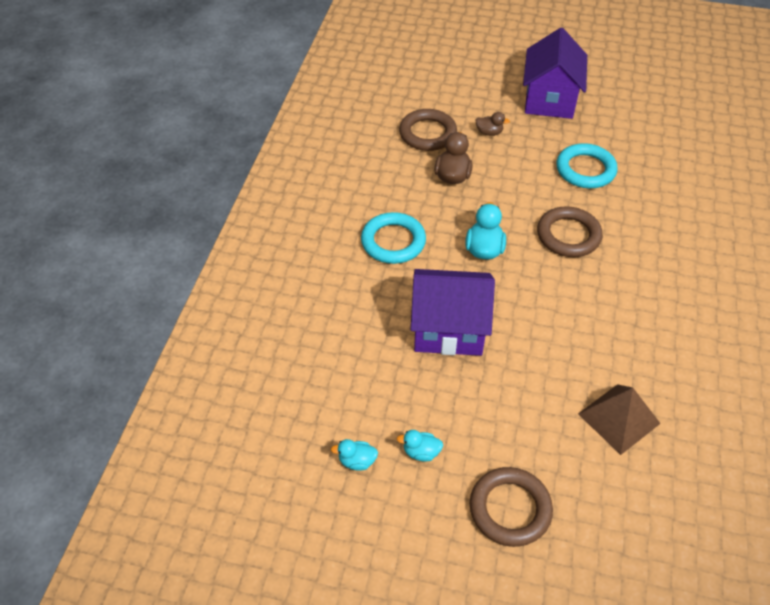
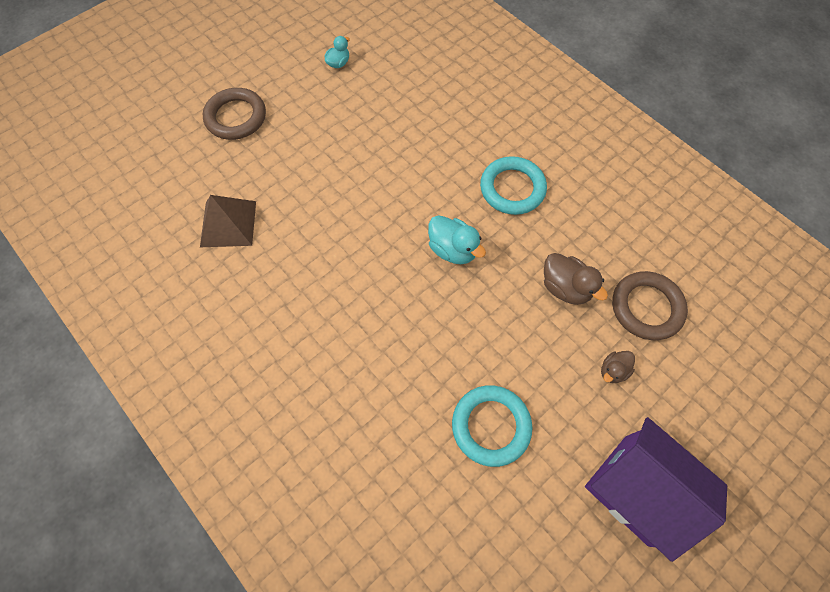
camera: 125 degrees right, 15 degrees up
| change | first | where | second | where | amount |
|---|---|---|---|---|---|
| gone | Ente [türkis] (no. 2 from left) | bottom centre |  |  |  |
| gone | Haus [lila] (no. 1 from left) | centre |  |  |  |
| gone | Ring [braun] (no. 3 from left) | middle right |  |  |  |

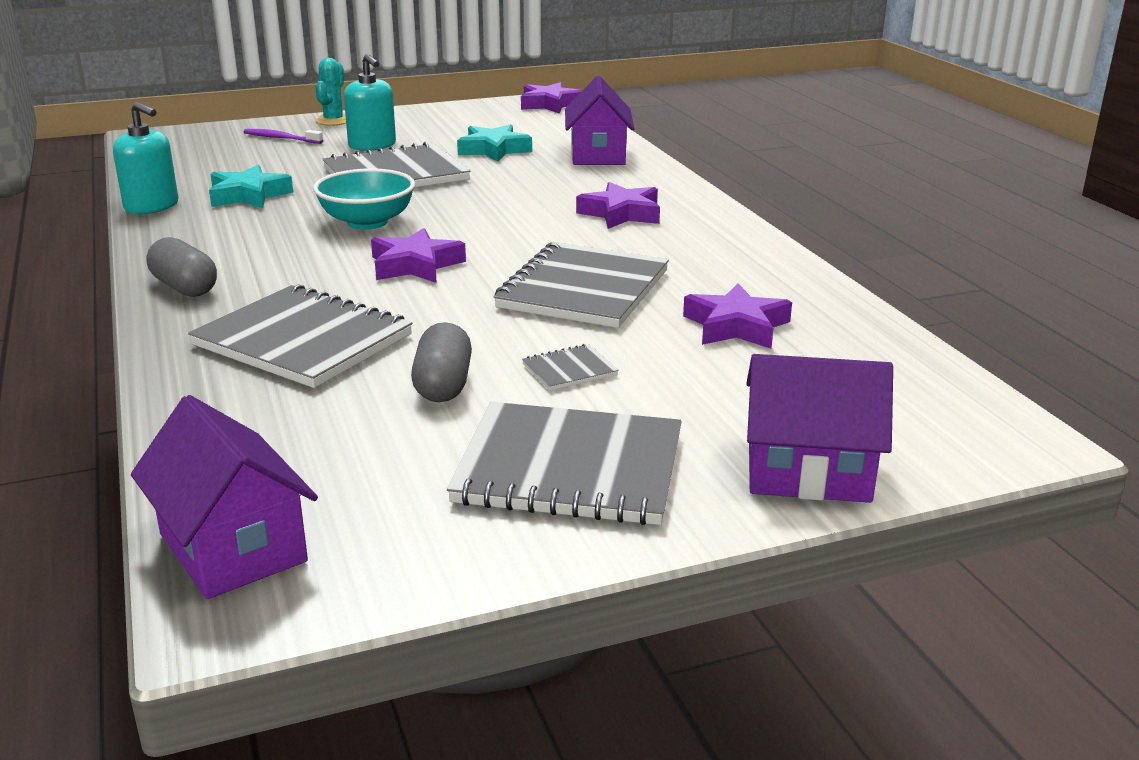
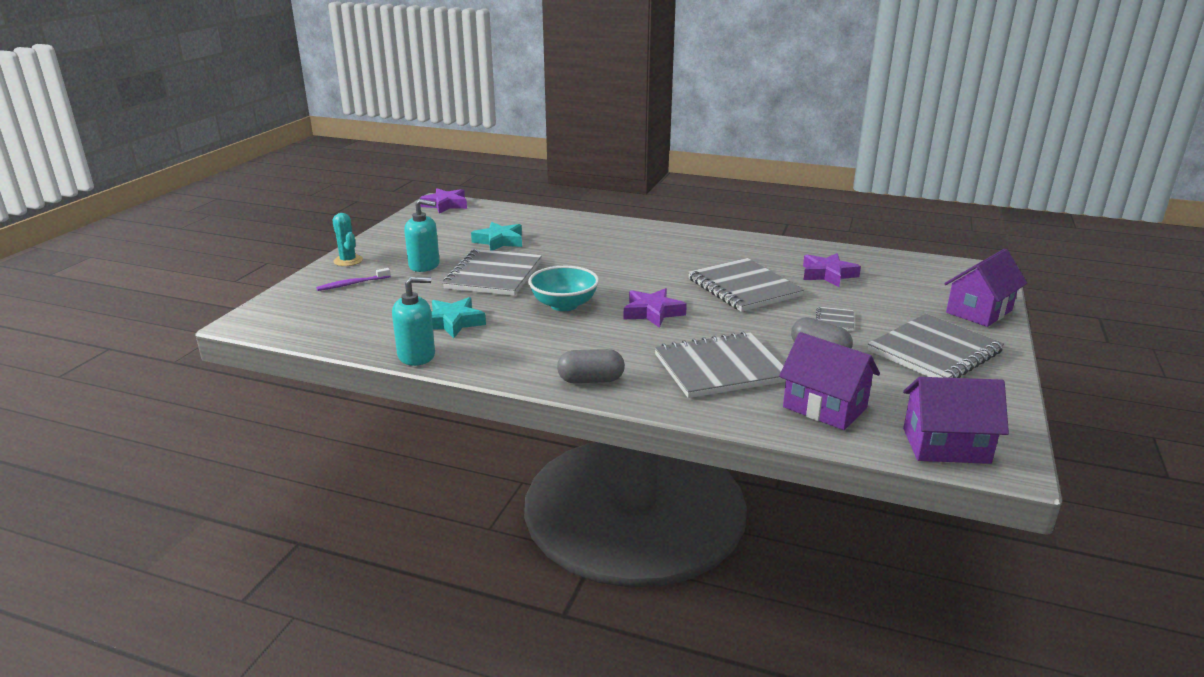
camera: 50 degrees left, 0 degrees up
| change | first | where | second | where | amount |
|---|---|---|---|---|---|
| gone | Stern [lila] (no. 3 from left) | top centre |  |  |  |
| shifted | Haus [lila] (no. 2 from left in the first image) | top centre | Haus [lila] (no. 1 from left) | middle right |  |

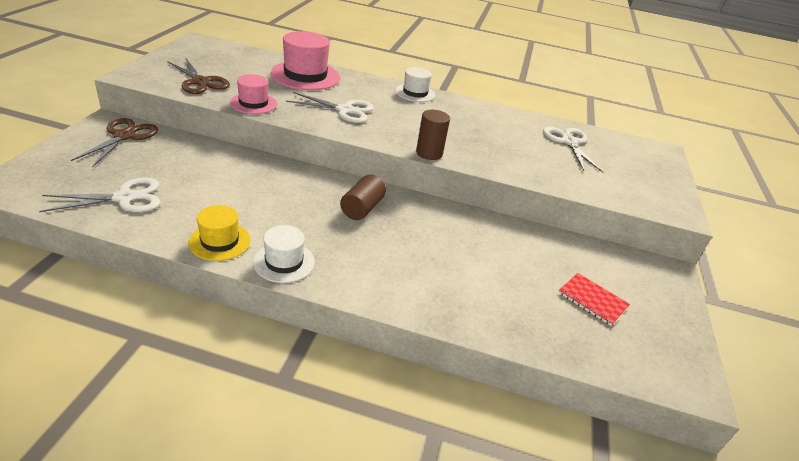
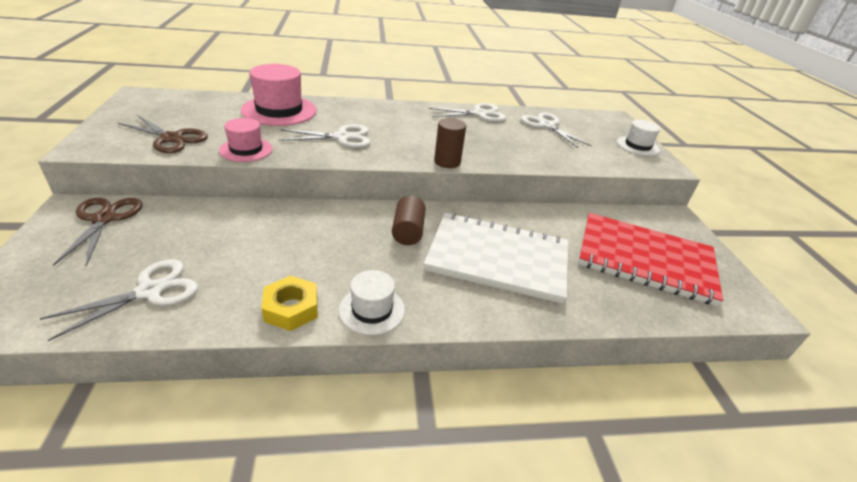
camera: 20 degrees left, 0 degrees up
| change | first | where | second | where | amount |
|---|---|---|---|---|---|
| new |  |  | Notizbuch [weiß] | centre |  |
| new |  |  | Schere [weiß] (no. 3 from left) | top centre |  |
| shifted | Hut [weiß] (no. 2 from left) | top centre |  | top right |  |
| swapped | Hut [gelb] | middle left | Sechskantmutter [gelb] | centre |  |
| scaled | Notizbuch [rot] | middle right |  | middle right | x2.38 |

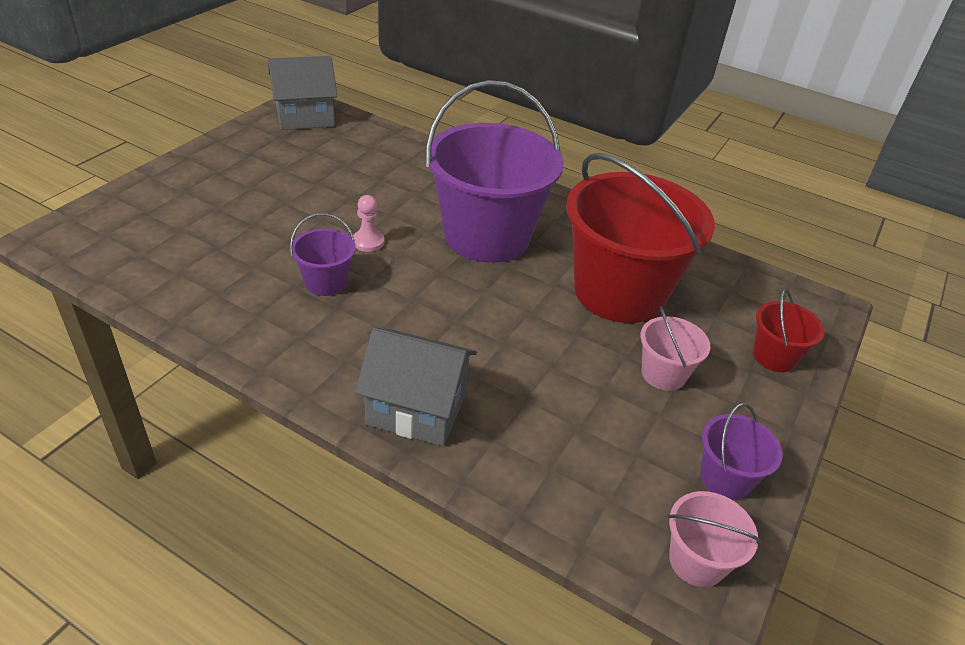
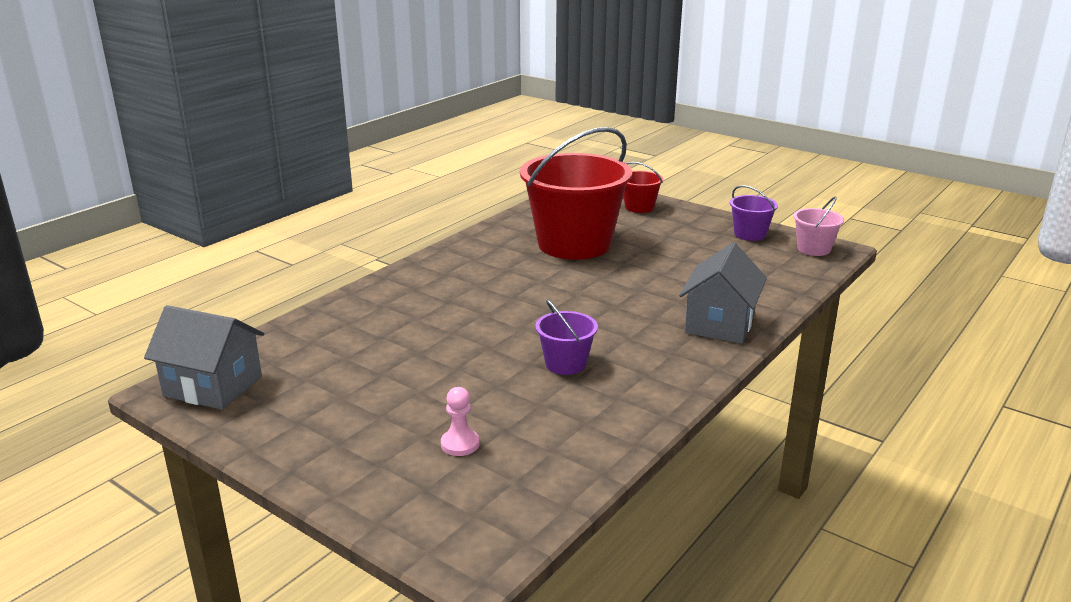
camera: 80 degrees left, 15 degrees down
| change | first | where | second | where | amount |
|---|---|---|---|---|---|
| gone | Eimer [lila] (no. 2 from left) | top centre |  |  |  |
| gone | Eimer [rosa] (no. 1 from left) | middle right |  |  |  |
| shifted | Bauer [rosa] | centre |  | bottom centre |  |
| rotated | Haus [grau] (no. 1 from left) | top left |  | middle left | 60 degrees counterclockwise |

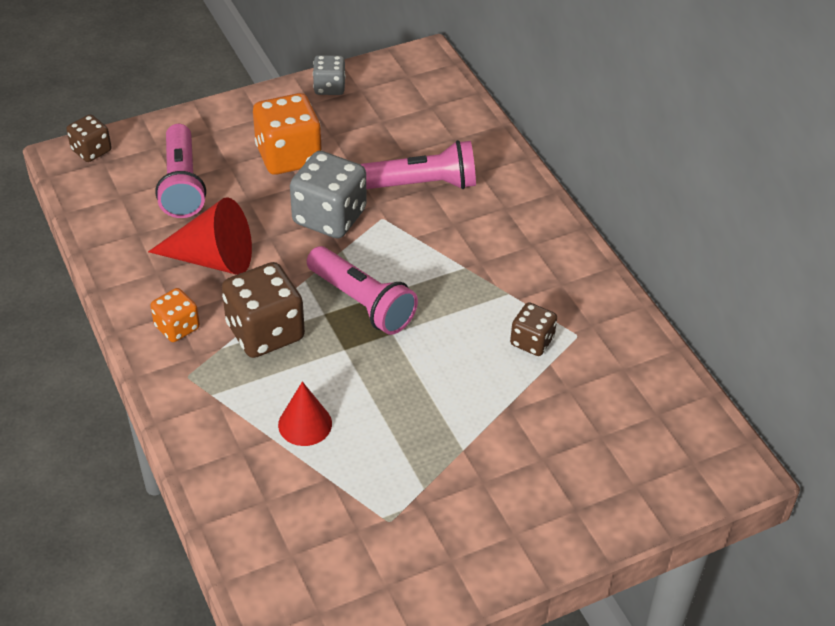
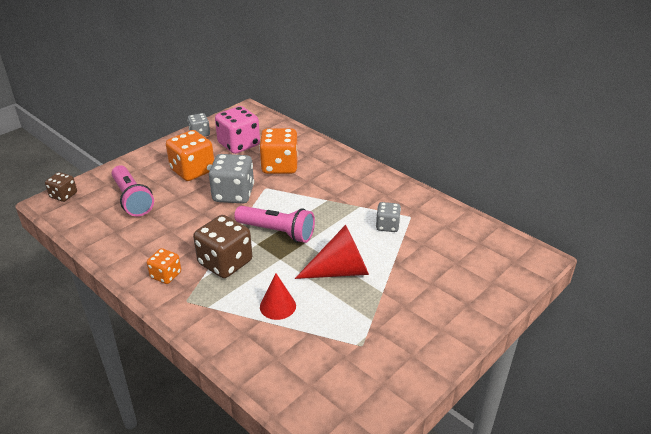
camera: 20 degrees left, 10 degrees down
| change | first | where | second | where | amount |
|---|---|---|---|---|---|
| new |  |  | Spielwürfel [rosa] | top centre |  |
| shifted | Kegel [rot] (no. 1 from left in the first image) | middle left | Kegel [rot] (no. 2 from left) | centre |  |
| swapped | Taschenlampe [rosa] (no. 3 from left) | top centre | Spielwürfel [orange] (no. 3 from left) | centre |  |
| repainted | Spielwürfel [braun] (no. 3 from left) | centre | Spielwürfel [grau] (no. 3 from left) | centre |  |

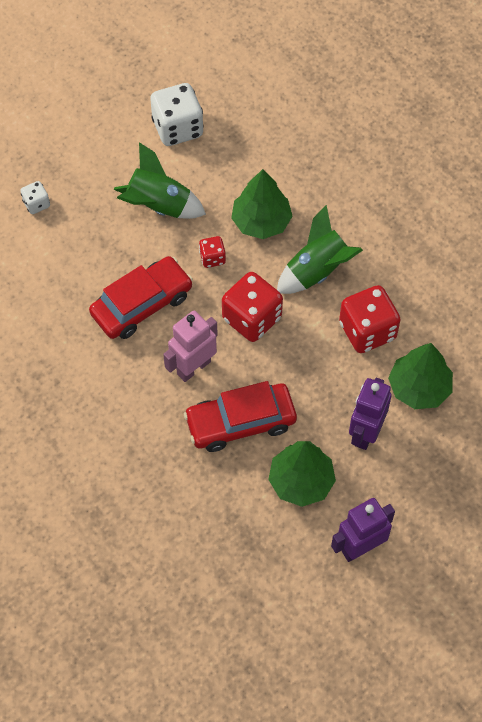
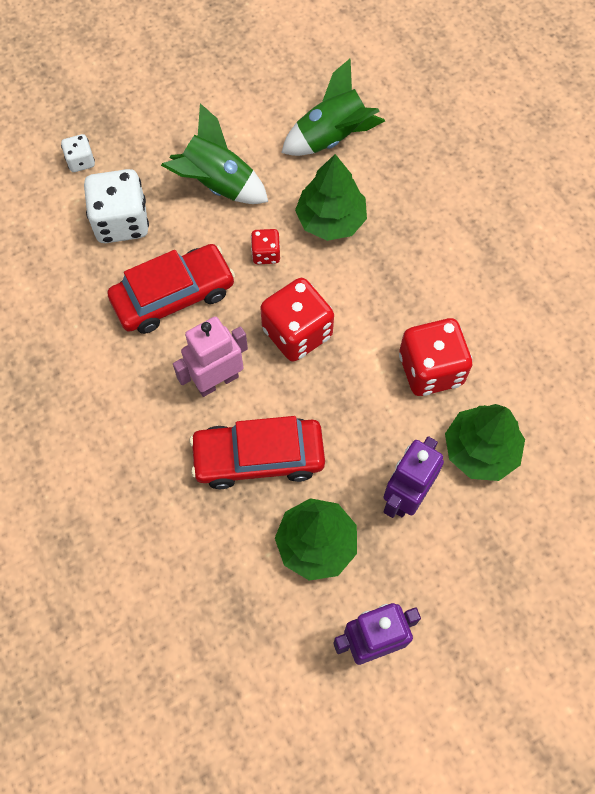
camera: 10 degrees right, 5 degrees up
| change | first | where | second | where | amount |
|---|---|---|---|---|---|
| shifted | Spielwürfel [weiß] (no. 2 from left) | top centre |  | top left |  |
| shifted | Rakete [grün] (no. 2 from left) | centre |  | top centre |  |

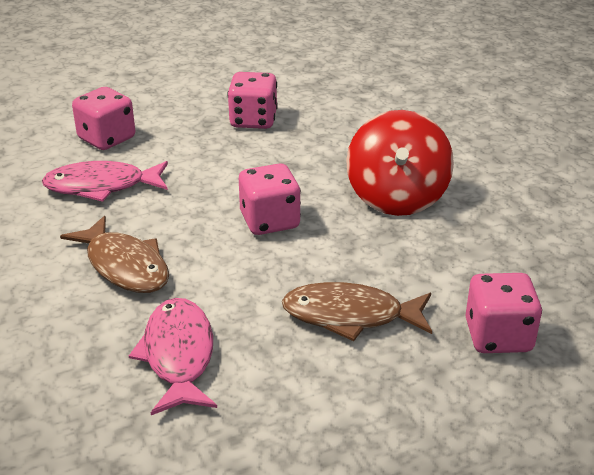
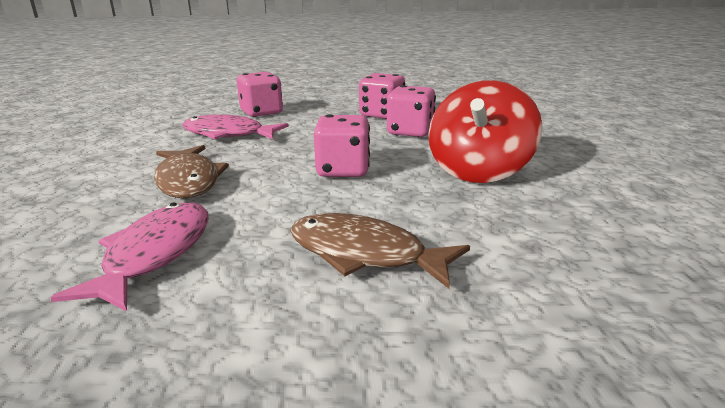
camera: 20 degrees right, 10 degrees down
| change | first | where | second | where | amount |
|---|---|---|---|---|---|
| shifted | Spielwürfel [rosa] (no. 4 from left) | middle right |  | top centre |  |

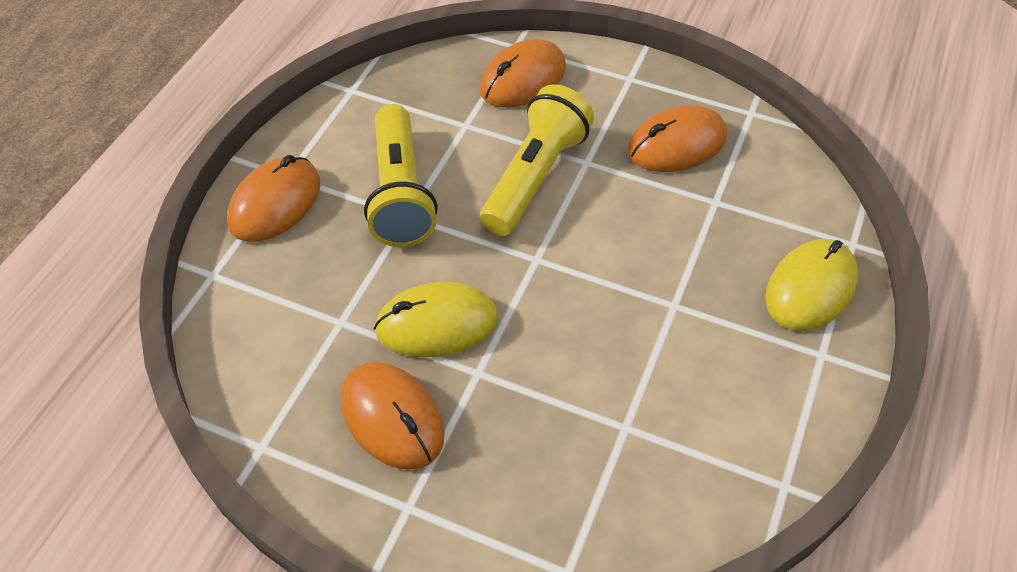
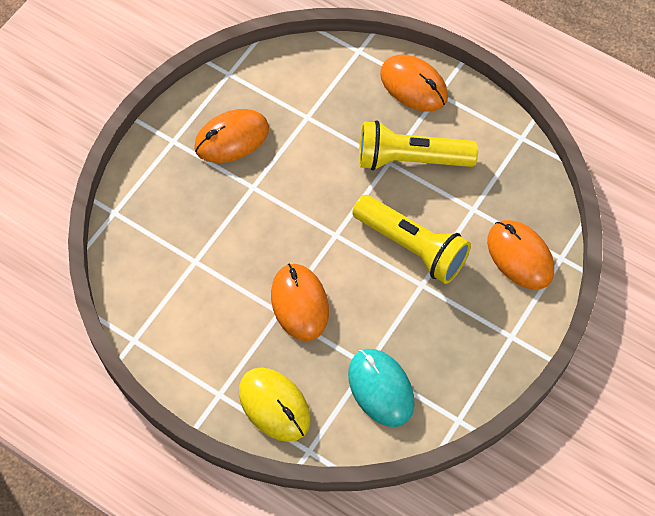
camera: 100 degrees right, 10 degrees up
| change | first | where | second | where | amount |
|---|---|---|---|---|---|
| gone | Computermaus [gelb] (no. 1 from left) | centre |  |  |  |
| new |  |  | Computermaus [türkis] | bottom centre |  |
| shifted | Computermaus [orange] (no. 4 from left in the first image) | top centre | Computermaus [orange] (no. 2 from left) | centre |  |

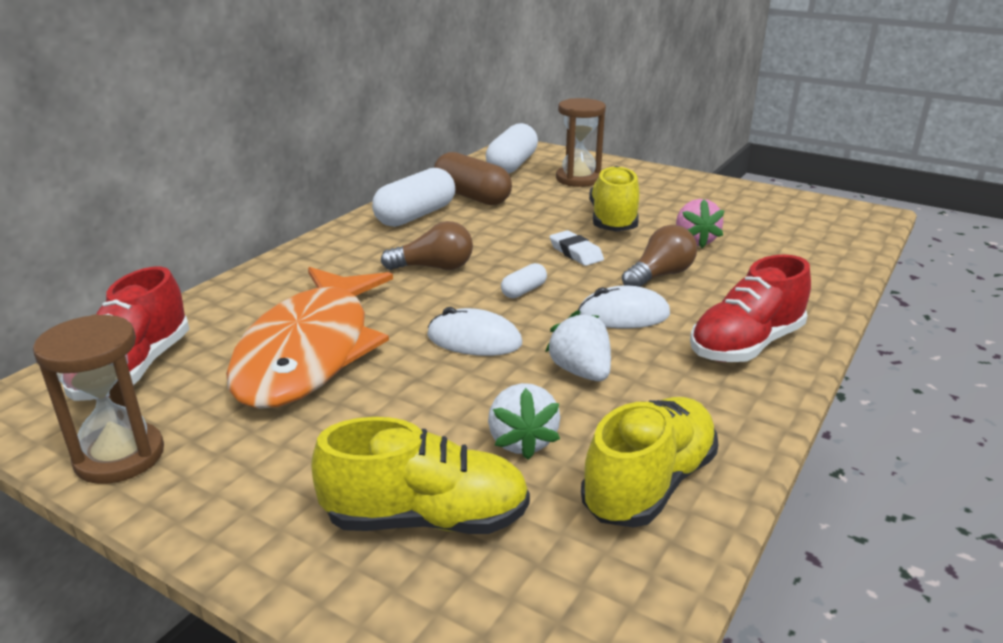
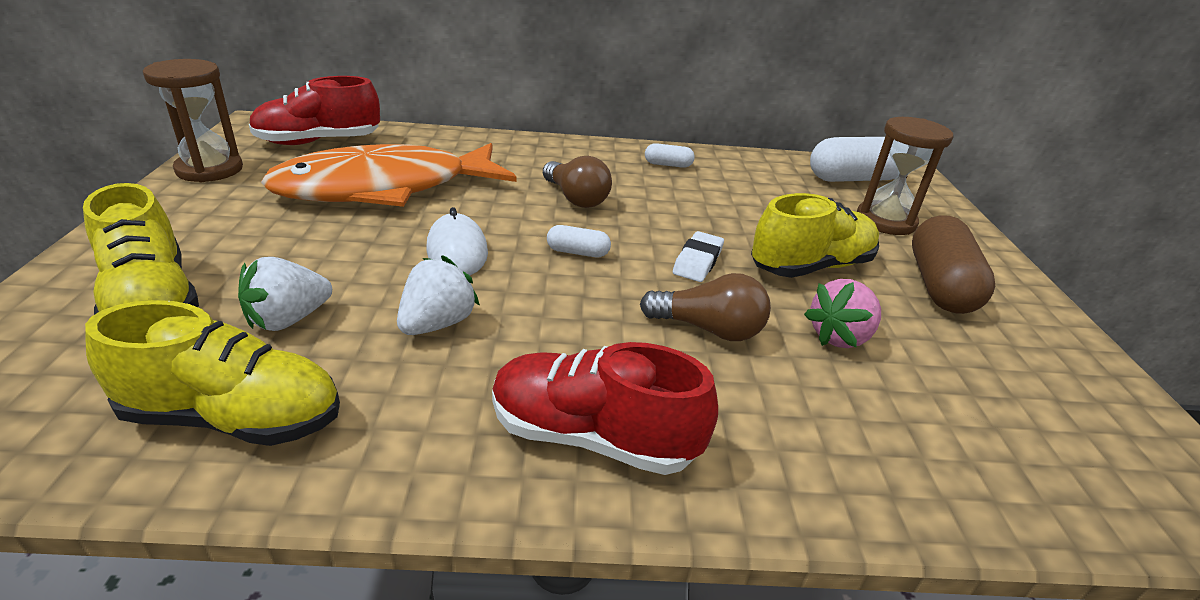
camera: 55 degrees right, 5 degrees up
| change | first | where | second | where | amount |
|---|---|---|---|---|---|
| gone | Computermaus [weiß] (no. 2 from left) | centre |  |  |  |
| shifted | Kapsel [braun] | top centre |  | middle right |  |
| scaled | Kapsel [weiß] (no. 1 from left in the first image) | top centre | Kapsel [weiß] (no. 2 from left) | top centre | x0.48 |

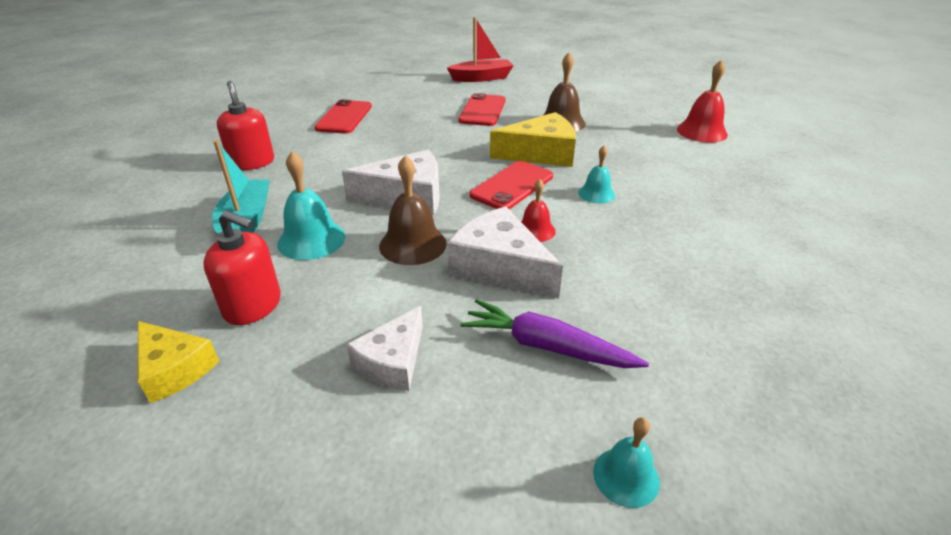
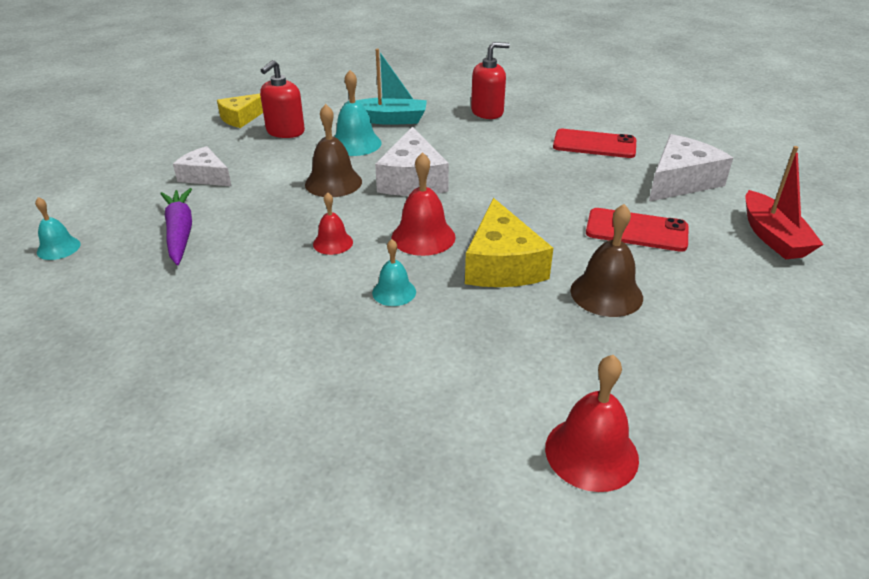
camera: 95 degrees right, 0 degrees up
| change | first | where | second | where | amount |
|---|---|---|---|---|---|
| shifted | Käse [weiß] (no. 3 from left) | centre |  | top right |  |
| swapped | Handy [rot] (no. 3 from left) | centre | Glocke [rot] (no. 2 from left) | centre |  |
| rotated | Karotte [lila] | centre |  | middle left | 45 degrees counterclockwise |

